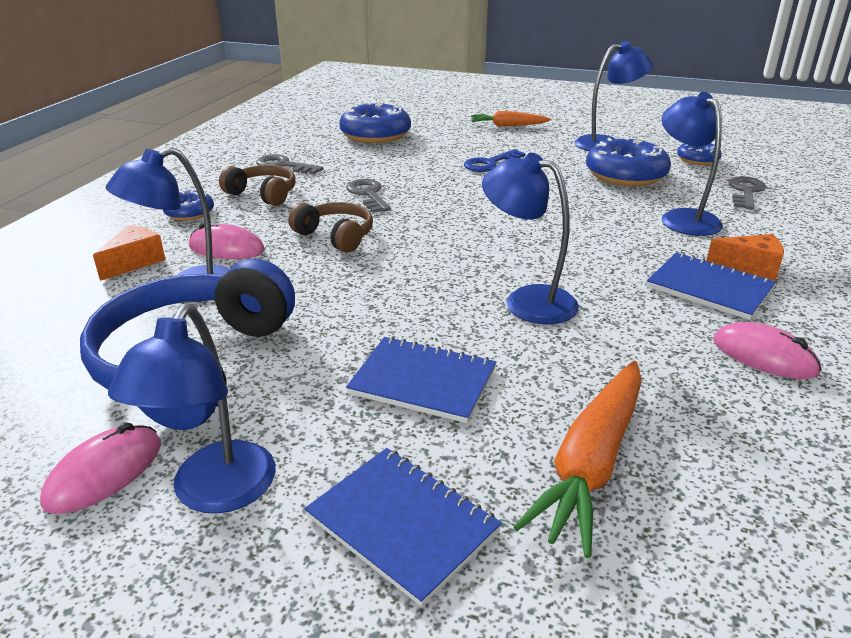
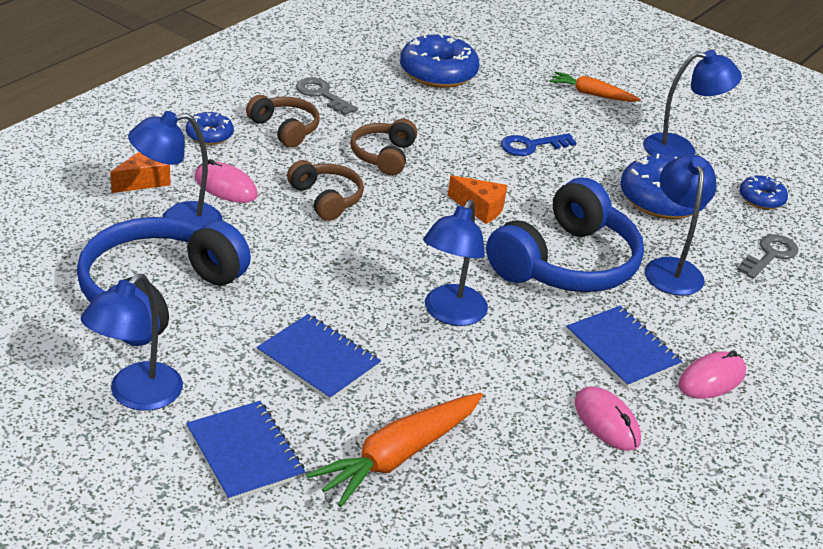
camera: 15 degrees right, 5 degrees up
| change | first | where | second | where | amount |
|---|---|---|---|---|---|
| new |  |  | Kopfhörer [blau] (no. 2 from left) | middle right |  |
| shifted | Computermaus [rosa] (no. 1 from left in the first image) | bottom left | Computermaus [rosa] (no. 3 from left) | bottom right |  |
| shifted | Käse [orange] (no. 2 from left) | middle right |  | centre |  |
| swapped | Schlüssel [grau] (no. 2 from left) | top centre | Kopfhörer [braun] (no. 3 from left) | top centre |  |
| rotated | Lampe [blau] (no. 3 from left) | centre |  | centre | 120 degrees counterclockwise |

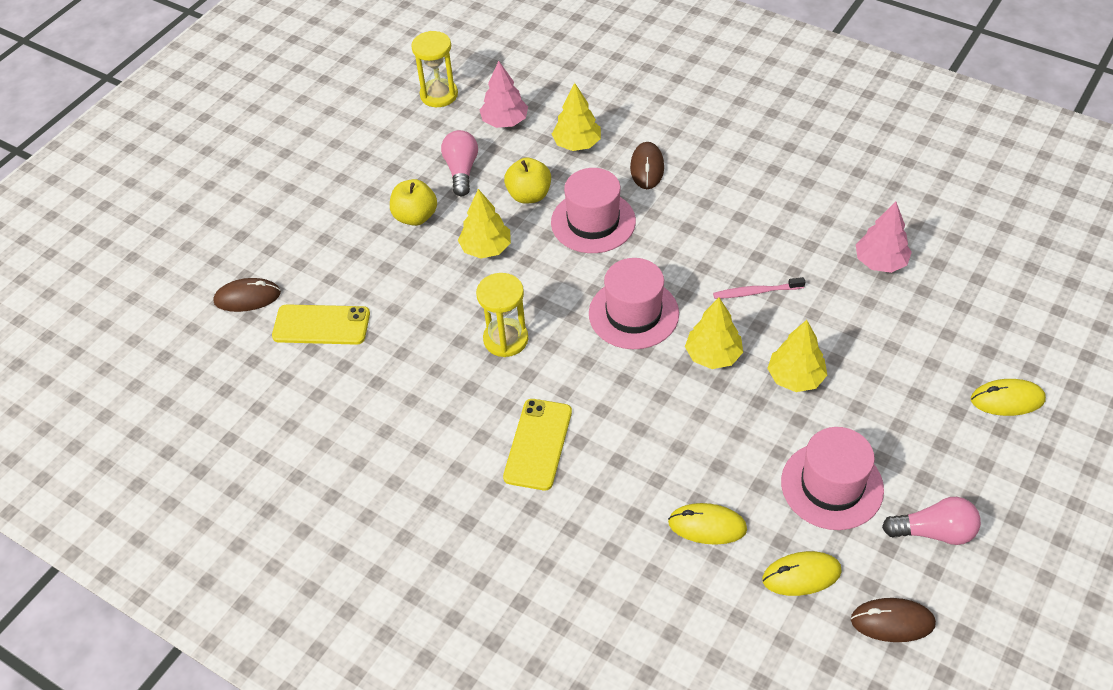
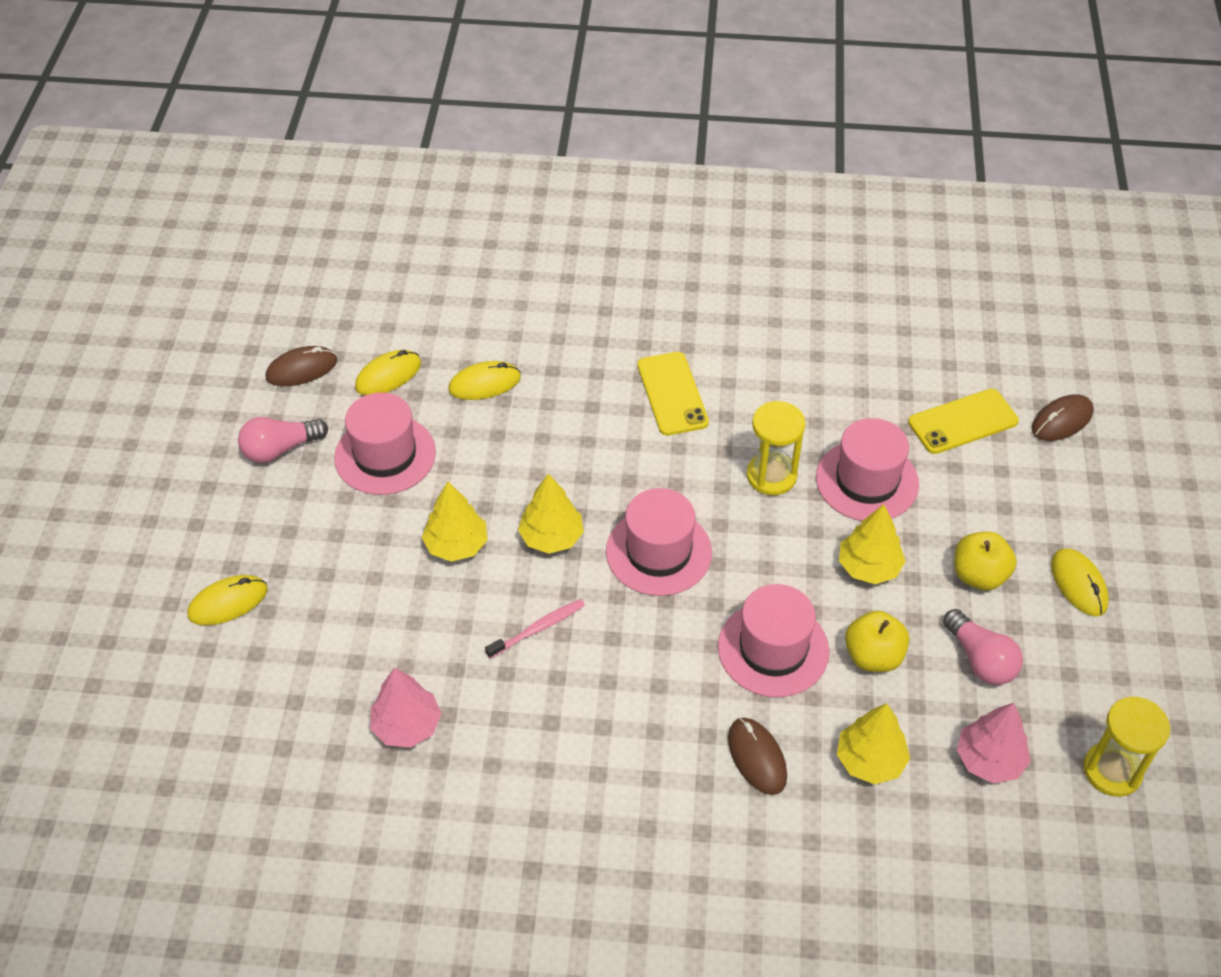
camera: 150 degrees right, 0 degrees up
| change | first | where | second | where | amount |
|---|---|---|---|---|---|
| new |  |  | Hut [rosa] (no. 4 from left) | middle right |  |
| new |  |  | Computermaus [gelb] (no. 4 from left) | middle right |  |

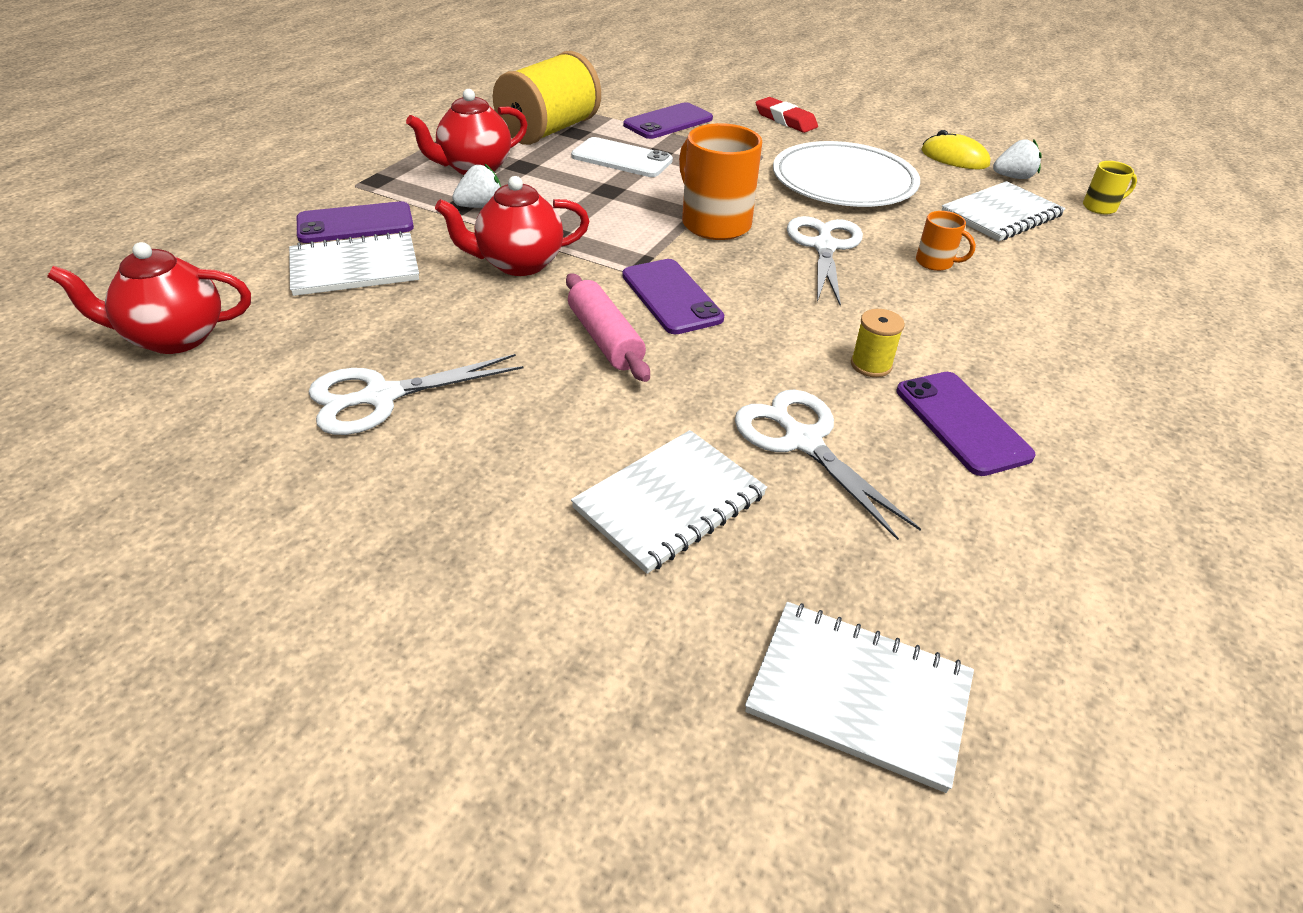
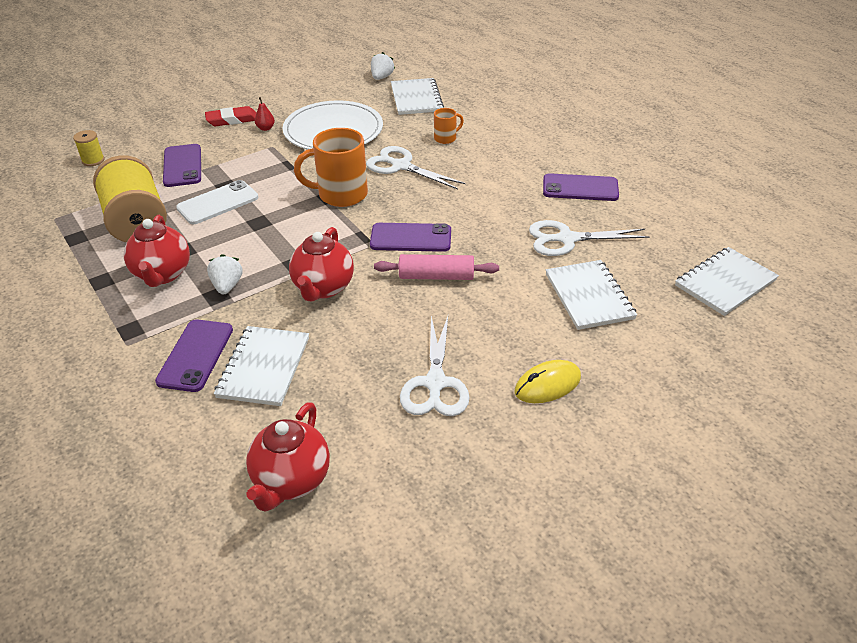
camera: 60 degrees left, 0 degrees up
| change | first | where | second | where | amount |
|---|---|---|---|---|---|
| gone | Tasse [gelb] | top right |  |  |  |
| new |  |  | Birne [rot] | top left |  |
| shifted | Garnrolle [gelb] (no. 2 from left in the first image) | middle right | Garnrolle [gelb] (no. 1 from left) | top left |  |
| shifted | Computermaus [gelb] | top right |  | centre |  |

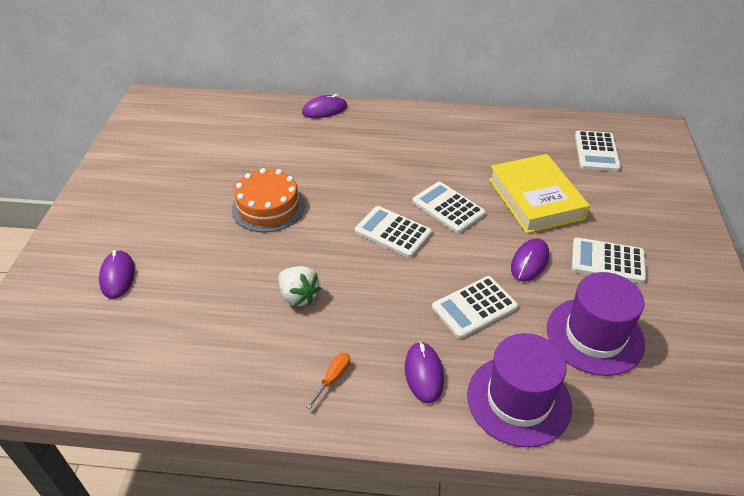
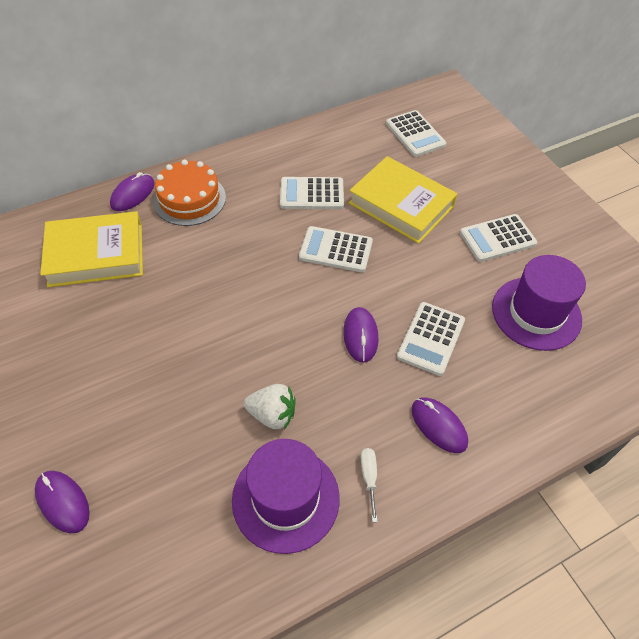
camera: 35 degrees left, 10 degrees up
| change | first | where | second | where | amount |
|---|---|---|---|---|---|
| new |  |  | Buch [gelb] (no. 1 from left) | middle left |  |
| shifted | Kuchen [orange] | centre |  | top left |  |
| shifted | Taschenrechner [weiß] (no. 1 from left) | centre |  | top centre |  |
| shifted | Hut [lila] (no. 1 from left) | bottom right |  | bottom centre |  |
| shifted | Computermaus [lila] (no. 4 from left in the first image) | middle right | Computermaus [lila] (no. 3 from left) | centre |  |
| repainted | Schraubenzieher [orange] | bottom centre | Schraubenzieher [weiß] | bottom centre |  |

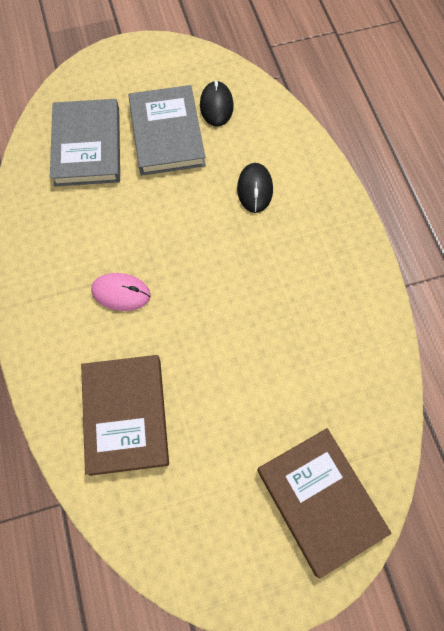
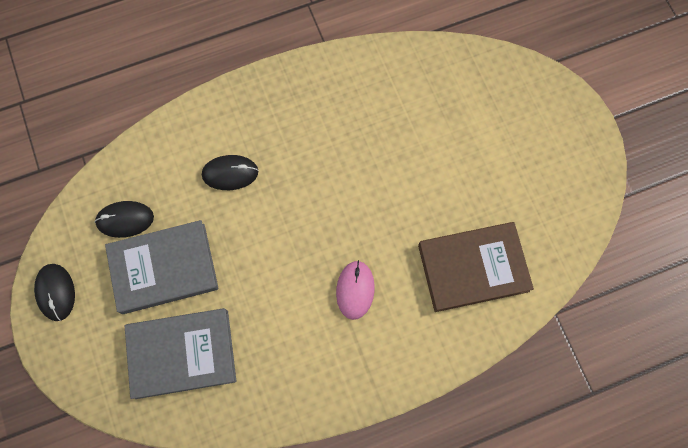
camera: 95 degrees left, 5 degrees up
| change | first | where | second | where | amount |
|---|---|---|---|---|---|
| gone | Buch [braun] (no. 2 from left) | bottom right |  |  |  |
| new |  |  | Computermaus [schwarz] (no. 1 from left) | middle left |  |

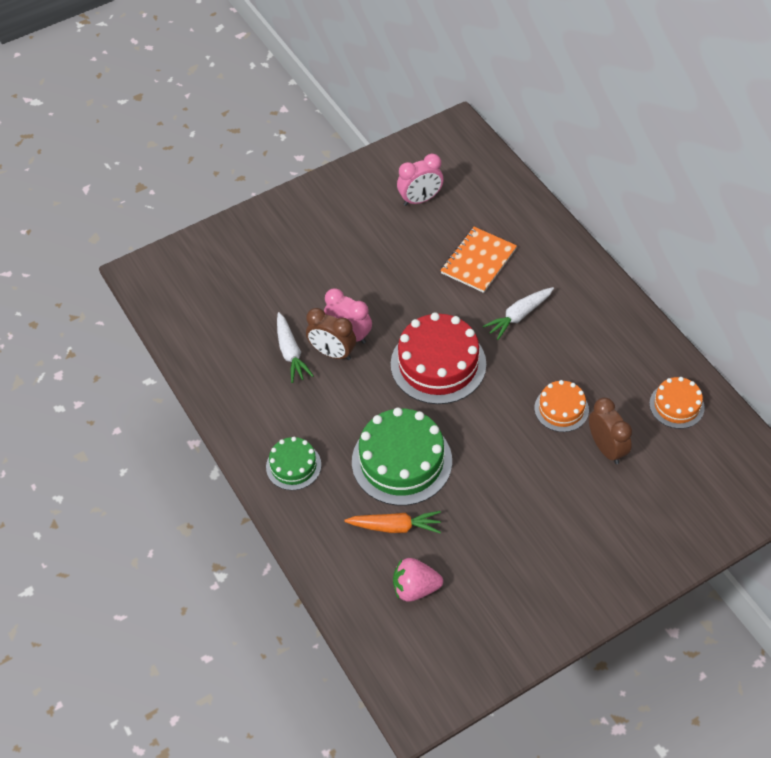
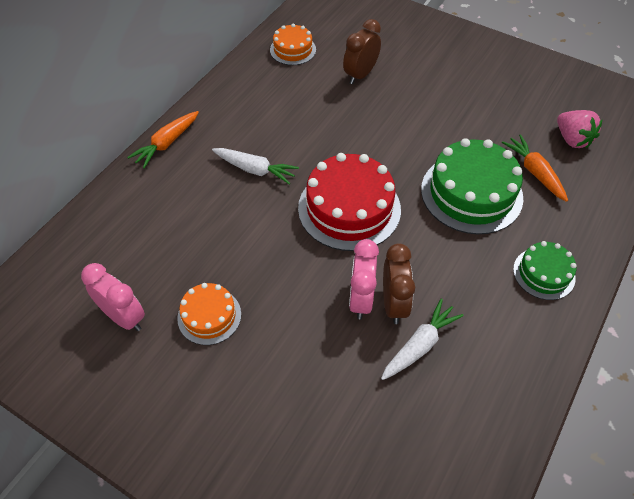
camera: 120 degrees left, 0 degrees up
| change | first | where | second | where | amount |
|---|---|---|---|---|---|
| gone | Notizbuch [orange] | centre |  |  |  |
| new |  |  | Karotte [orange] (no. 1 from left) | top left |  |
| shifted | Kuchen [orange] (no. 1 from left) | middle right |  | middle left |  |

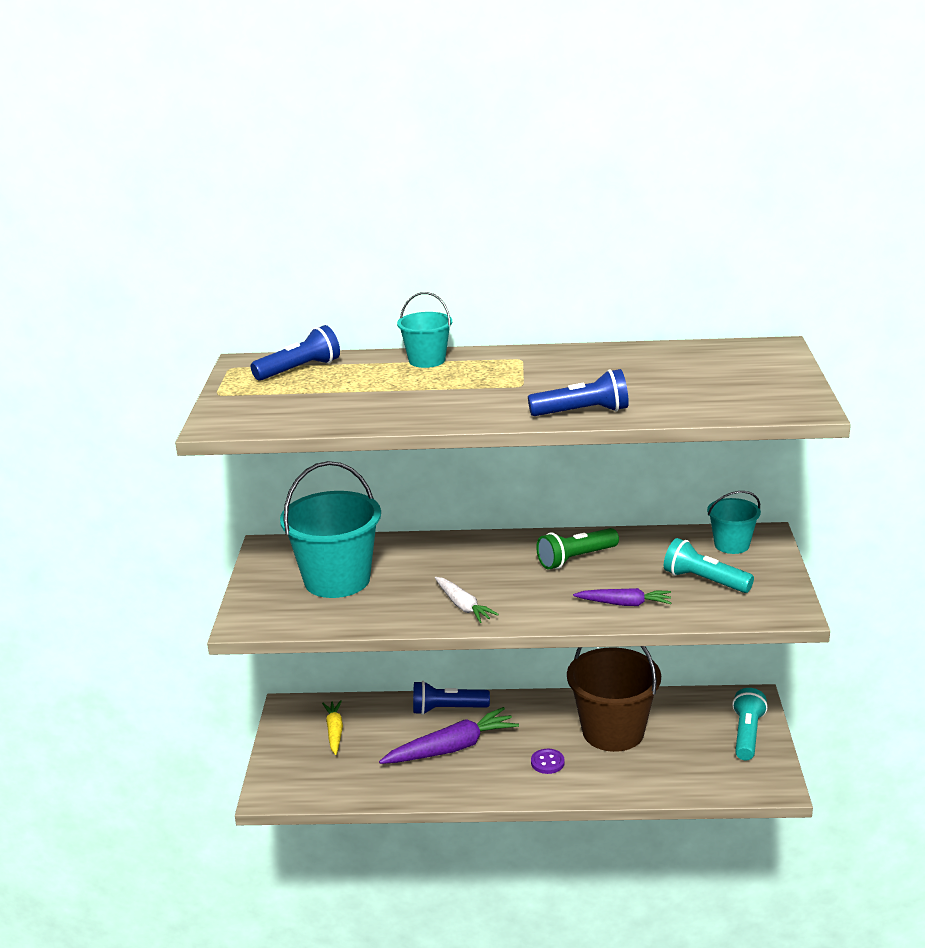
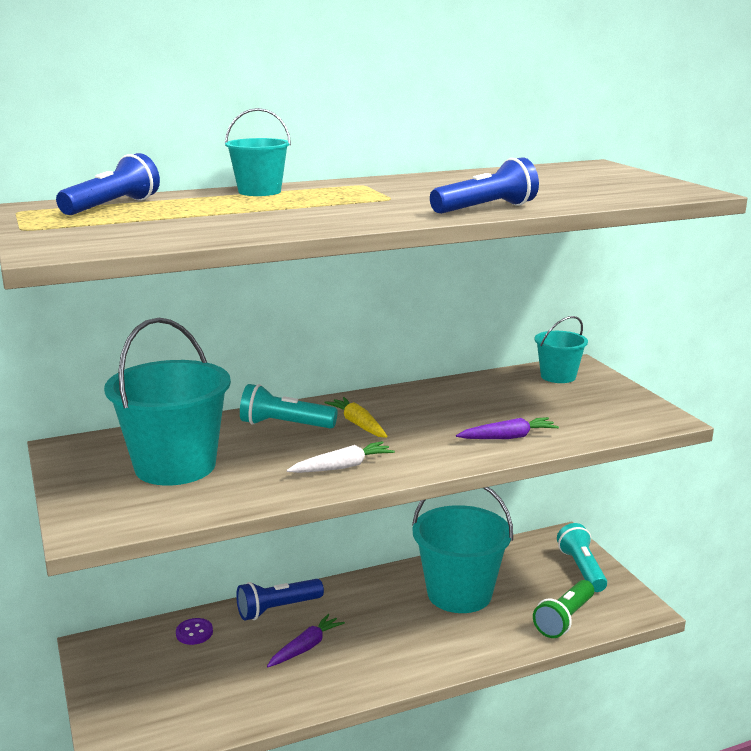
camera: 25 degrees left, 5 degrees down
| change | first | where | second | where | amount |
|---|---|---|---|---|---|
| shifted | Karotte [gelb] | bottom centre |  | centre |  |
| shifted | Knopf [lila] | bottom centre |  | bottom left |  |
| shifted | Taschenlampe [grün] | centre |  | bottom right |  |
| shifted | Taschenlampe [türkis] (no. 1 from left) | middle right |  | centre |  |
| repainted | Eimer [braun] | bottom centre | Eimer [türkis] (no. 3 from left) | bottom centre |  |
| rotated | Karotte [weiß] | centre |  | centre | 60 degrees counterclockwise |
| scaled | Karotte [lila] (no. 1 from left) | bottom centre |  | bottom centre | x0.60 |

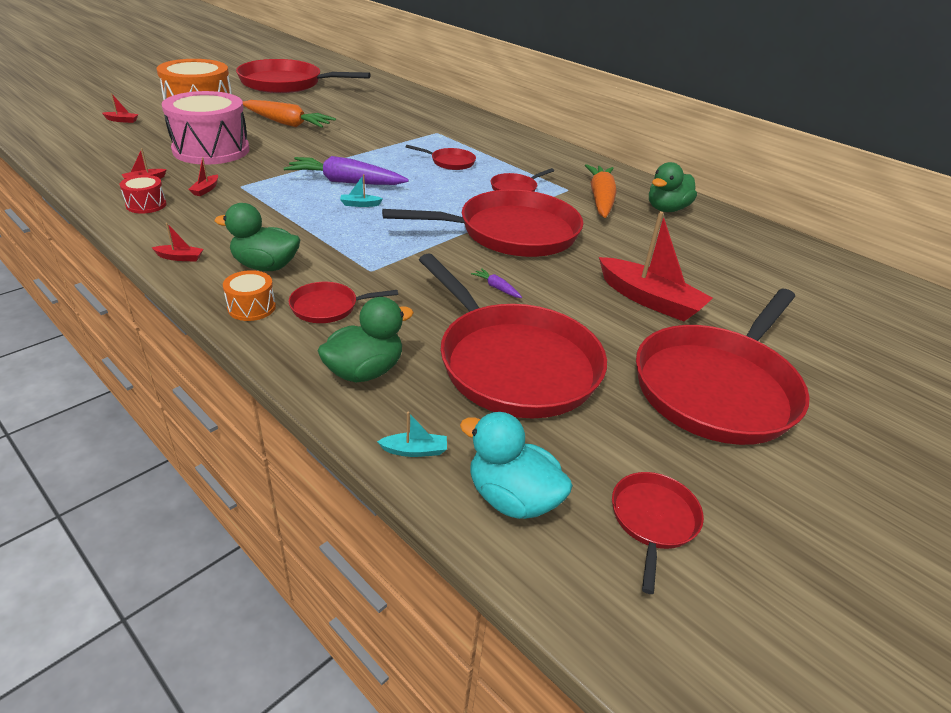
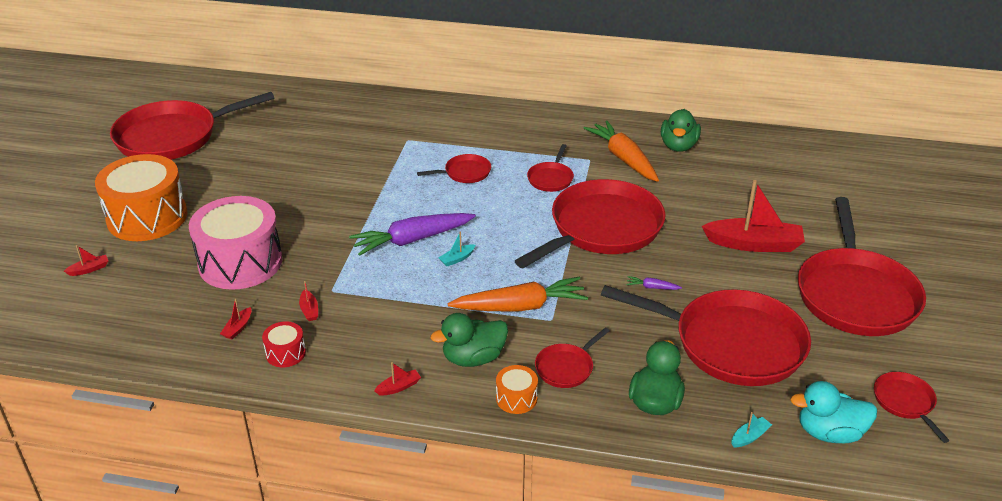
camera: 30 degrees left, 0 degrees up
| change | first | where | second | where | amount |
|---|---|---|---|---|---|
| shifted | Karotte [orange] (no. 1 from left) | top left |  | centre |  |

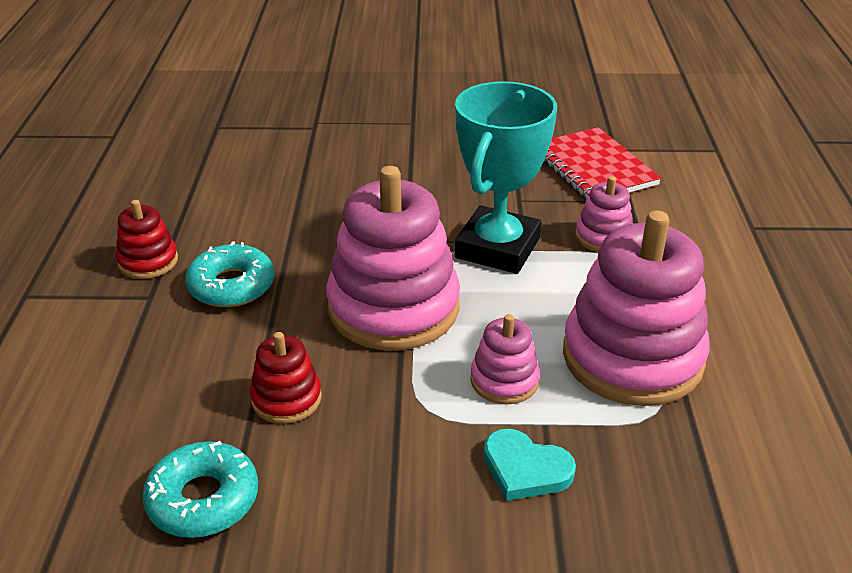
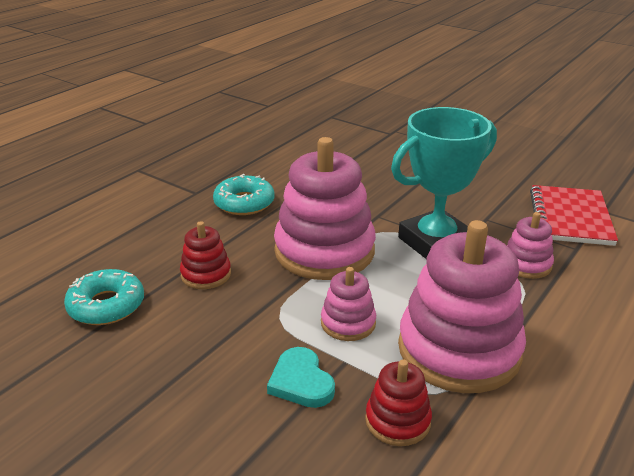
camera: 35 degrees right, 5 degrees down
| change | first | where | second | where | amount |
|---|---|---|---|---|---|
| shifted | Stapelspielzeug [rot] (no. 1 from left in the first image) | middle left | Stapelspielzeug [rot] (no. 2 from left) | bottom centre |  |

